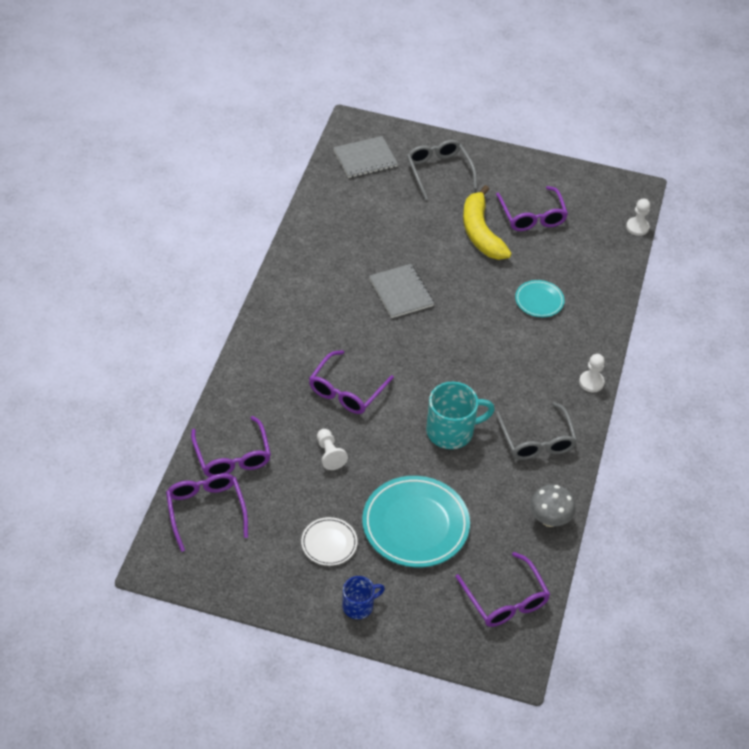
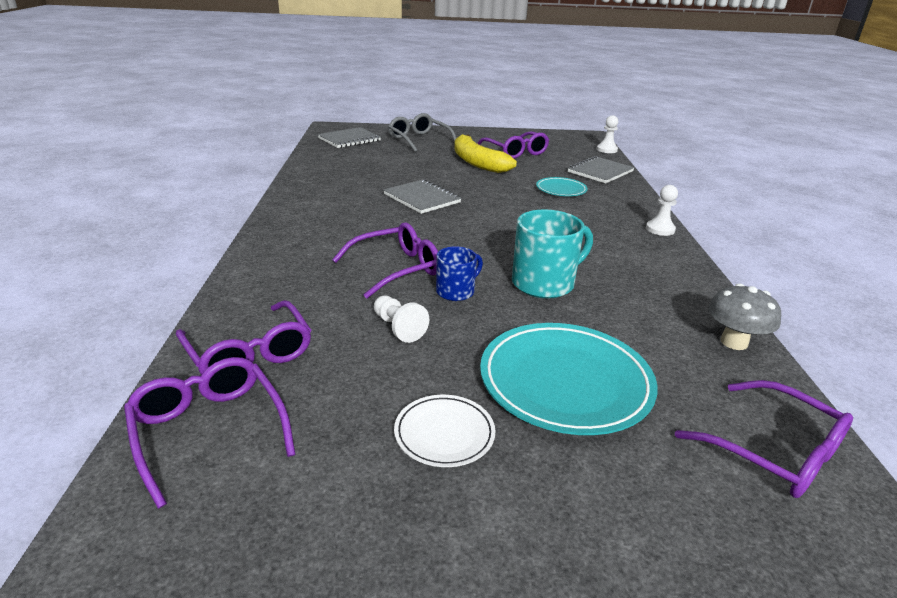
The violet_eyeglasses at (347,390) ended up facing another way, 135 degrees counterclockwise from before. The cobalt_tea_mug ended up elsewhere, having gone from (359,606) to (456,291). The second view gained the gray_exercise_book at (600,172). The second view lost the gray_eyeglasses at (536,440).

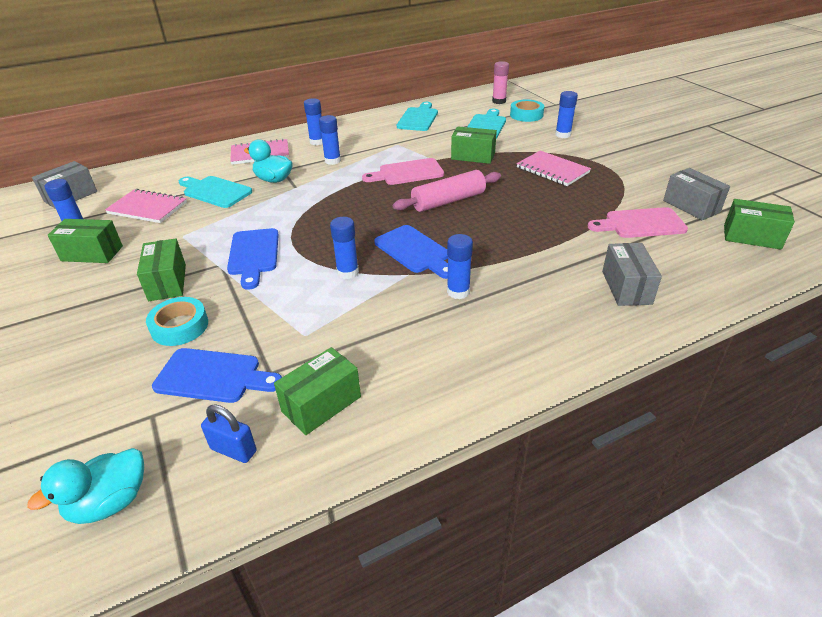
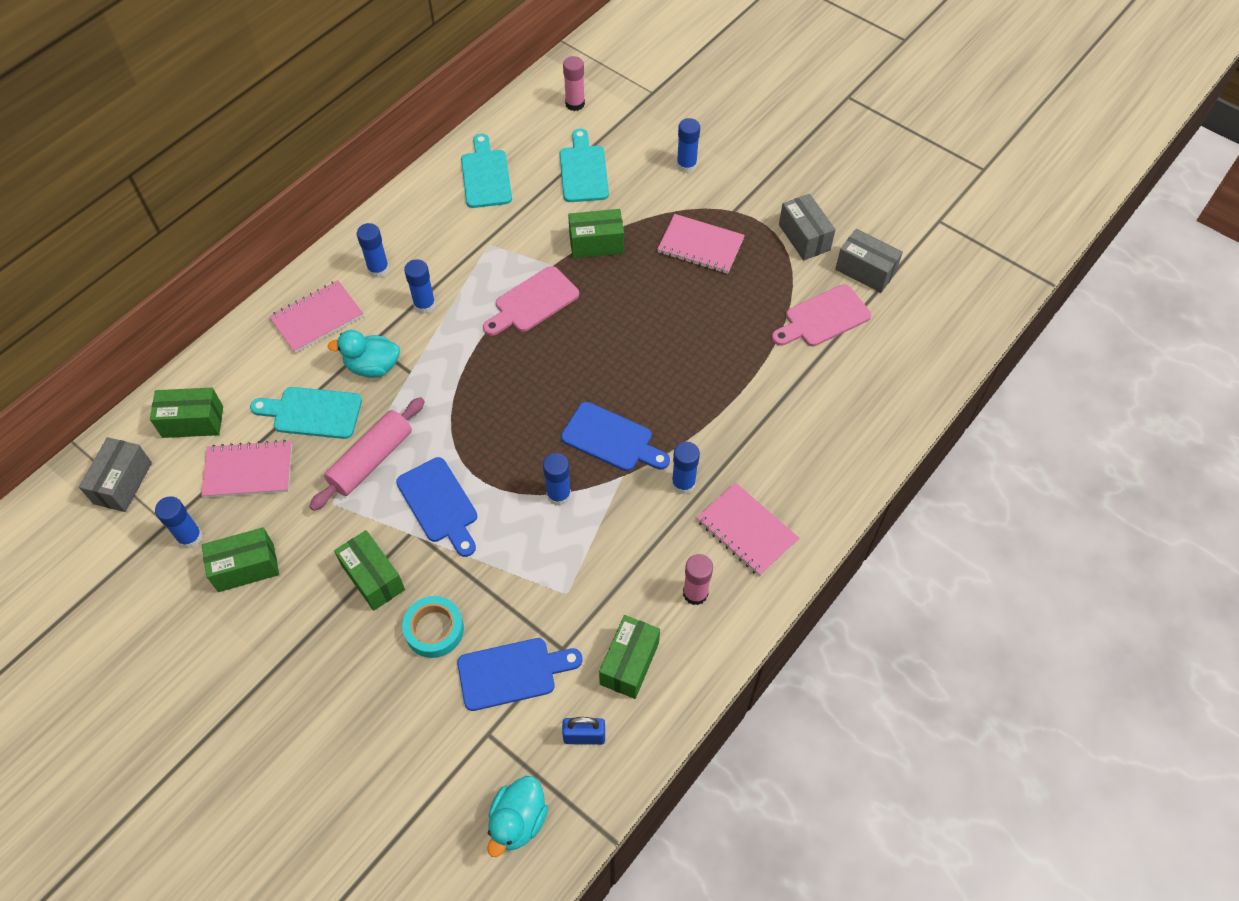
The emerald_package ended up elsewhere, having gone from (751,237) to (193,422). The rosy_dough_roller ended up elsewhere, having gone from (448,201) to (371,460). The second view gained the rosy_glue at (695,593). The second view gained the rosy_exercise_book at (747,530). The gray_package ended up elsewhere, having gone from (626,287) to (804,237). The second view lost the aqua_sticky_tape at (526,115).

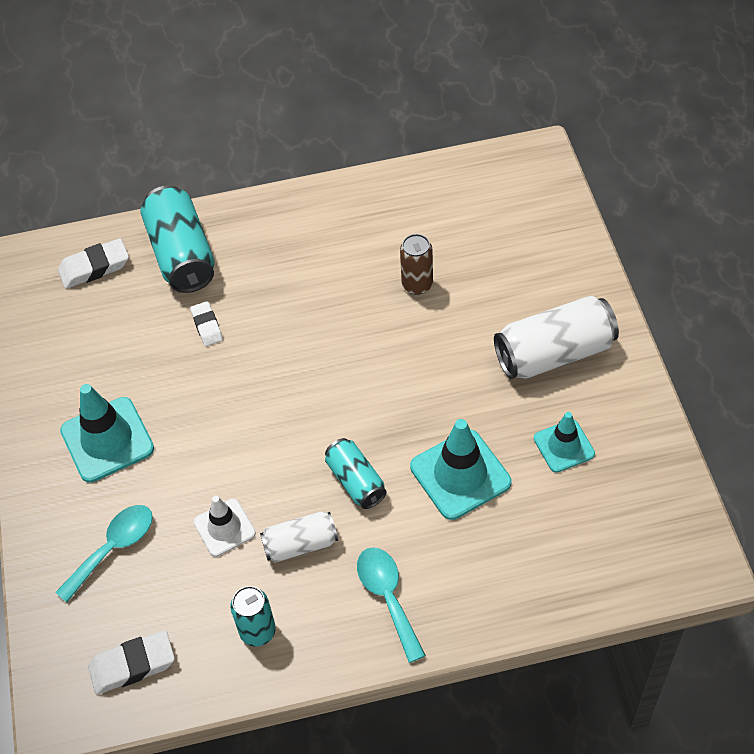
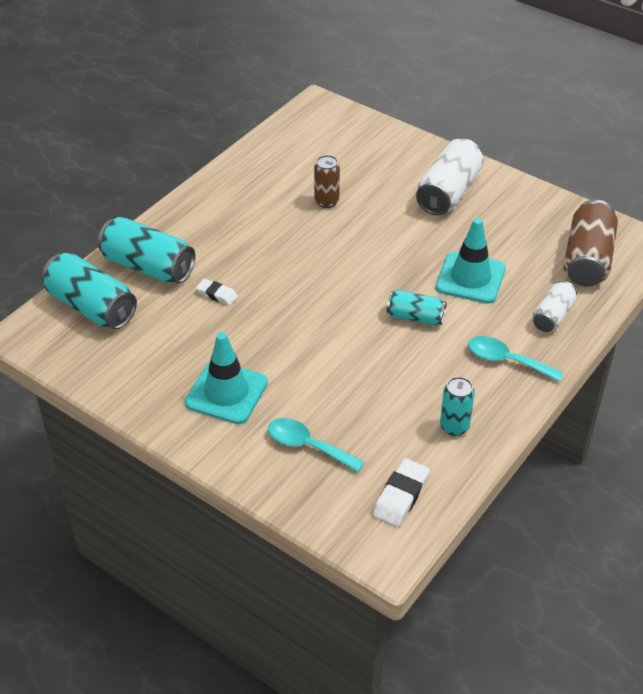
Where the snow-white_pencil_eraser stood at (94,267), the aqua_tin came to stand at (92,307). The aqua_tablespoon at (113,548) ended up facing another way, 60 degrees counterclockwise from before. The snow-white_tin ended up elsewhere, having gone from (300,544) to (552,316). The second view gained the brown_tin at (587,259). The second view lost the snow-white_traffic_cone at (224,528). The second view lost the aqua_traffic_cone at (564,446).

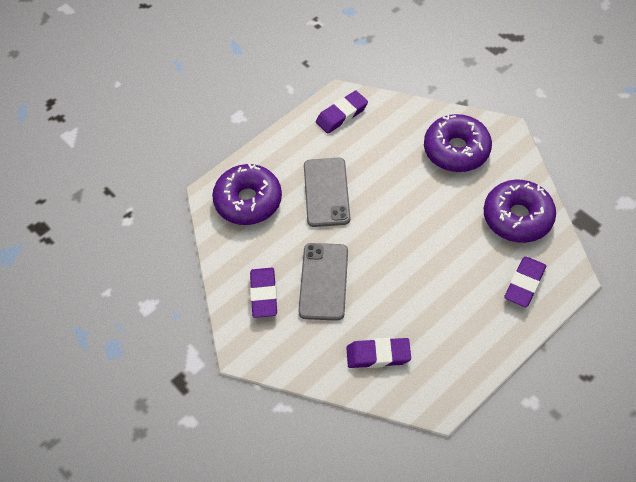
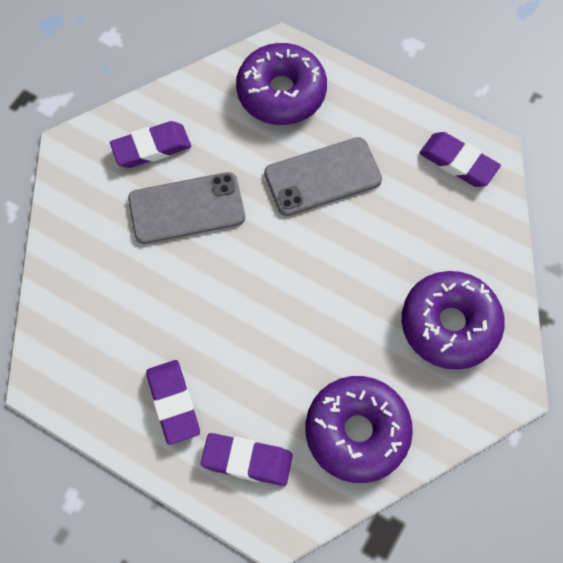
The violet_pencil_eraser ended up elsewhere, having gone from (378,355) to (173,403).

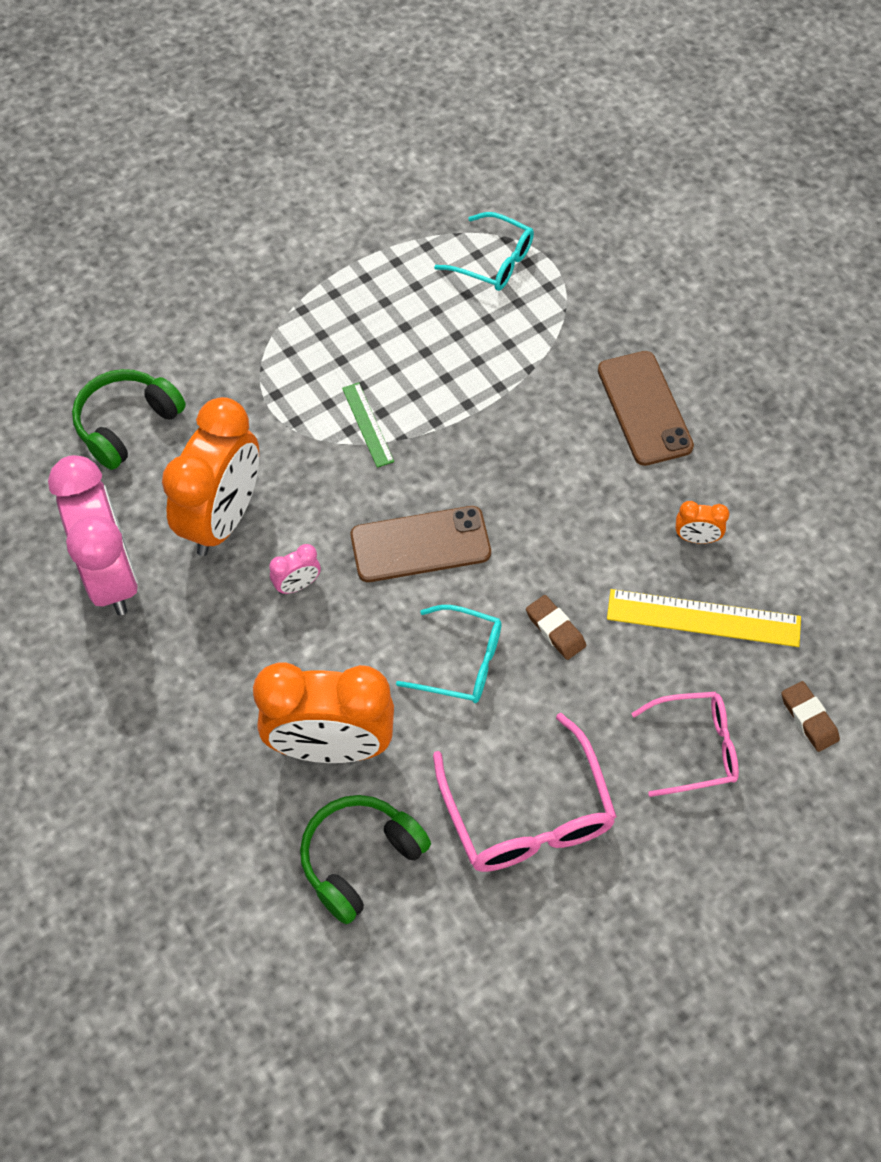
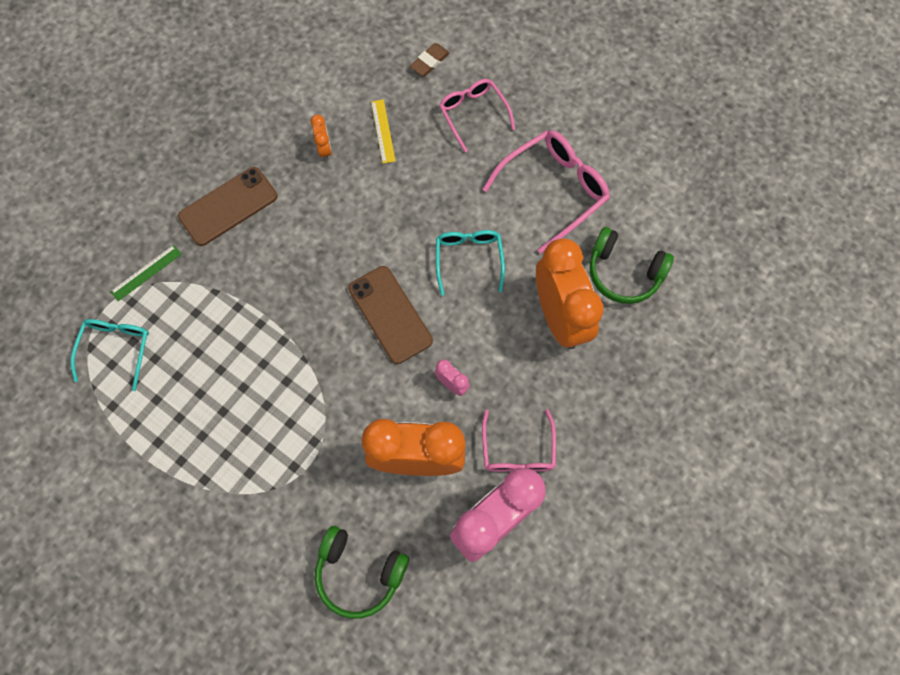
The emerald_measuring_stick ended up elsewhere, having gone from (367,424) to (146,272). The size of the golden_measuring_stick at (703,618) changed by a factor of 0.57. The second view gained the rosy_eyeglasses at (518,450). The second view lost the brown_pencil_eraser at (555,629).

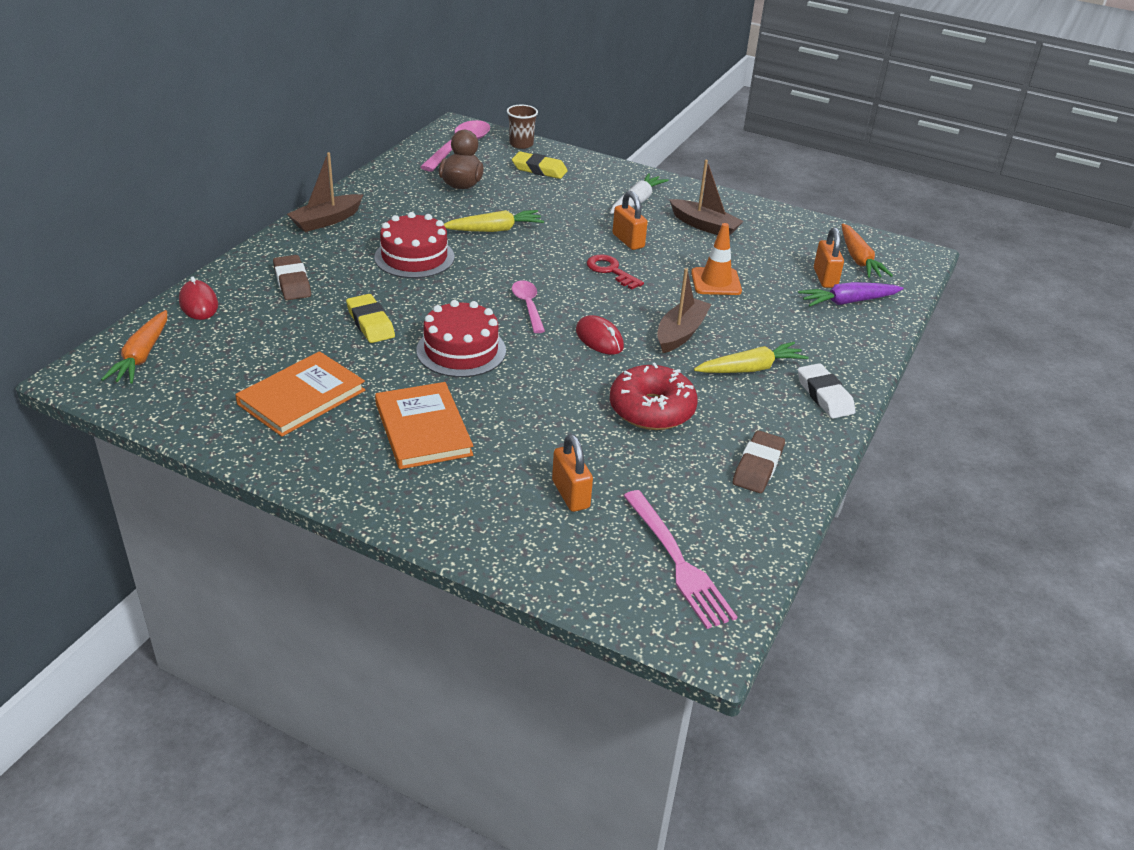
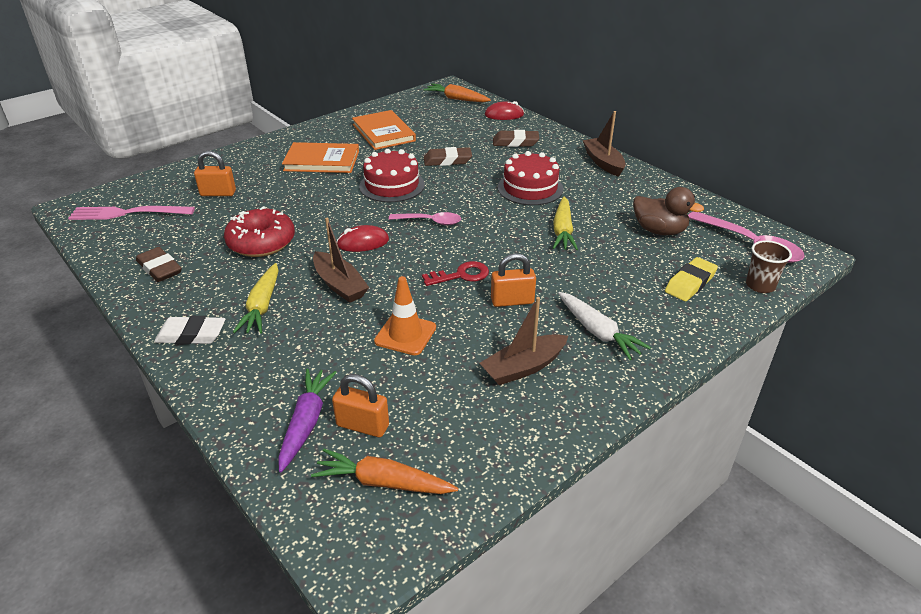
What was the golden_pencil_eraser at (370,323) turned into the brown_pencil_eraser at (447,160).

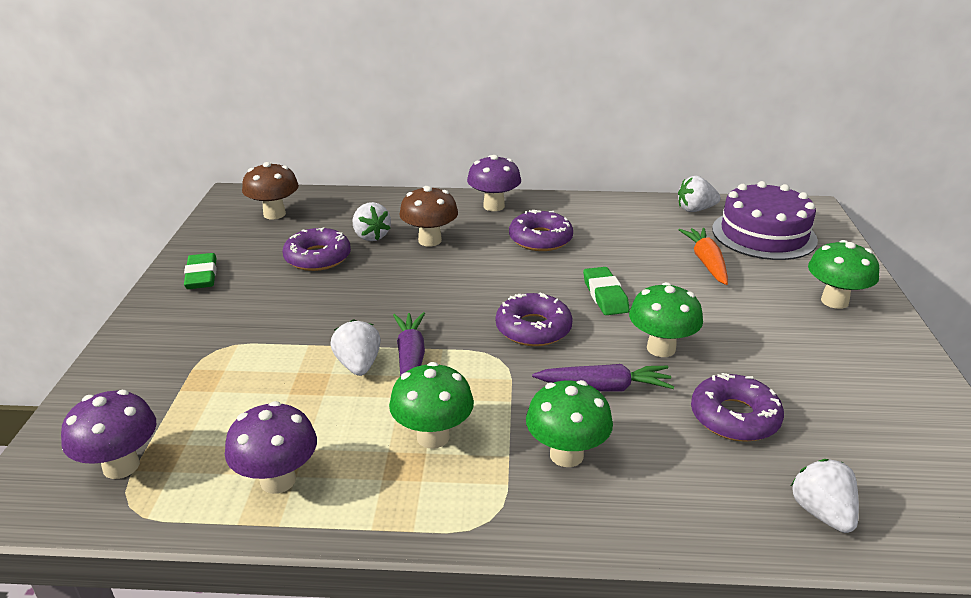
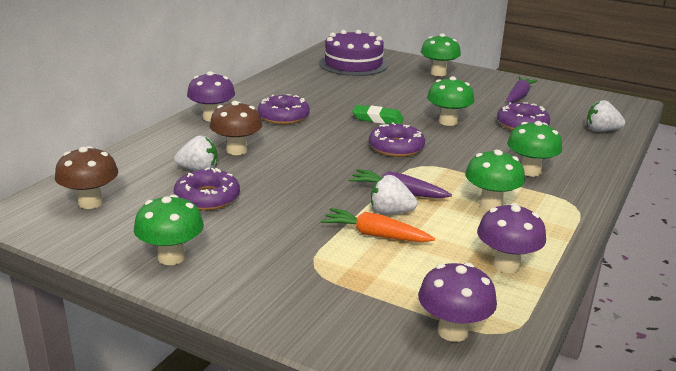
Where the emerald_pencil_eraser stood at (201,276), the emerald_mushroom came to stand at (171,257). The orange-coloured_toy_carrot ended up elsewhere, having gone from (706,262) to (375,235). The violet_toy_carrot ended up elsewhere, having gone from (604,387) to (518,96). The second view lost the snow-white_strawberry at (695,209).

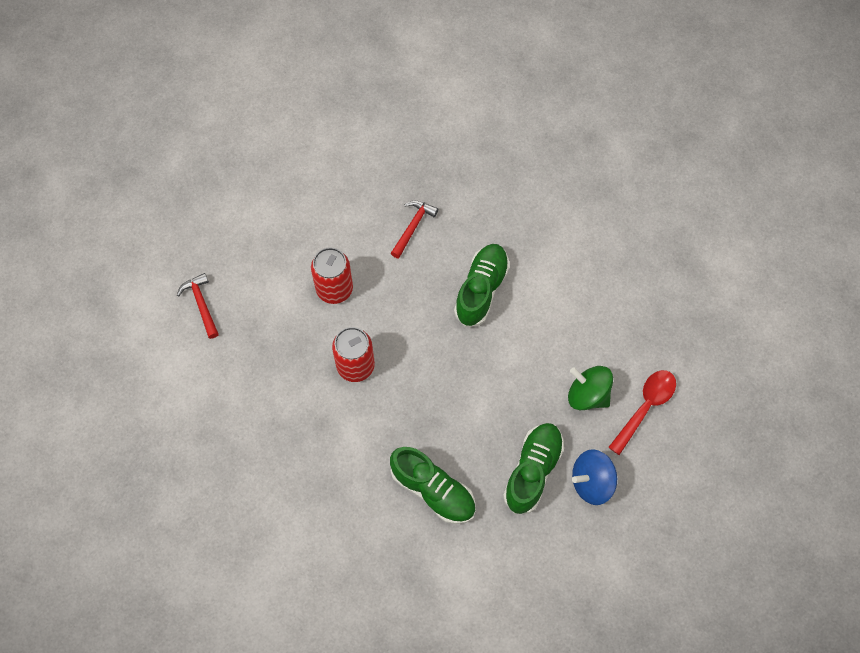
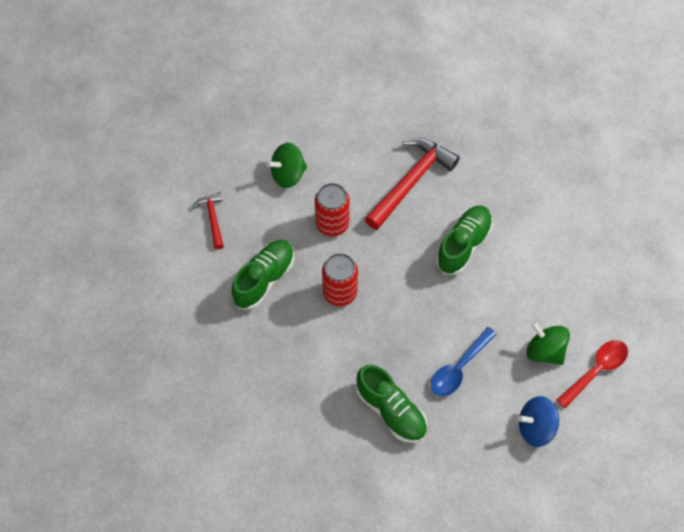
The emerald_sneaker ended up elsewhere, having gone from (532,471) to (264,279). The second view gained the emerald_whirligig at (288,174). The size of the red_hammer at (413,227) changed by a factor of 1.92. The second view gained the cobalt_tablespoon at (459,368).

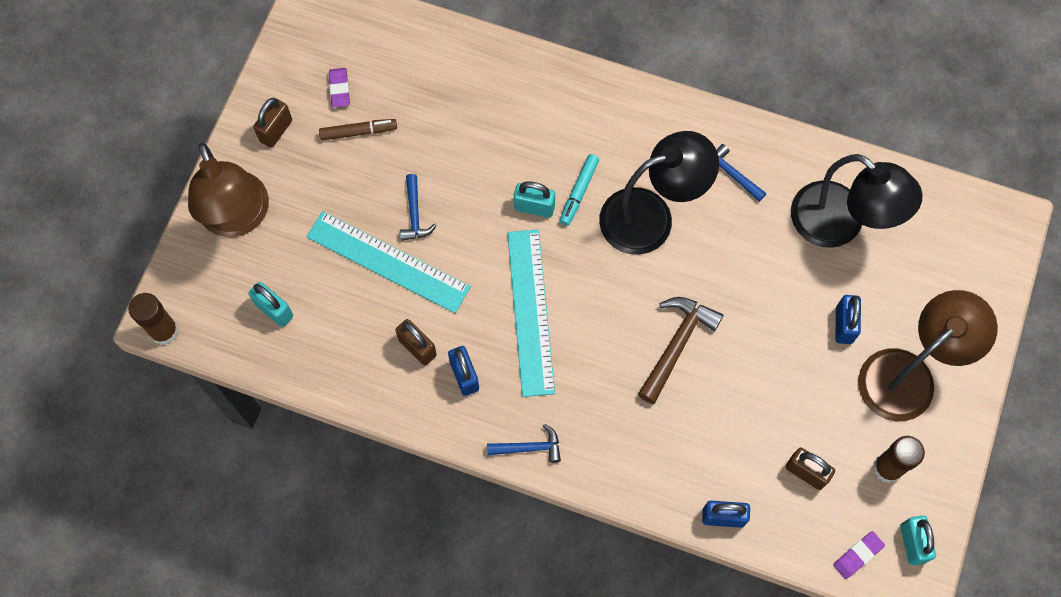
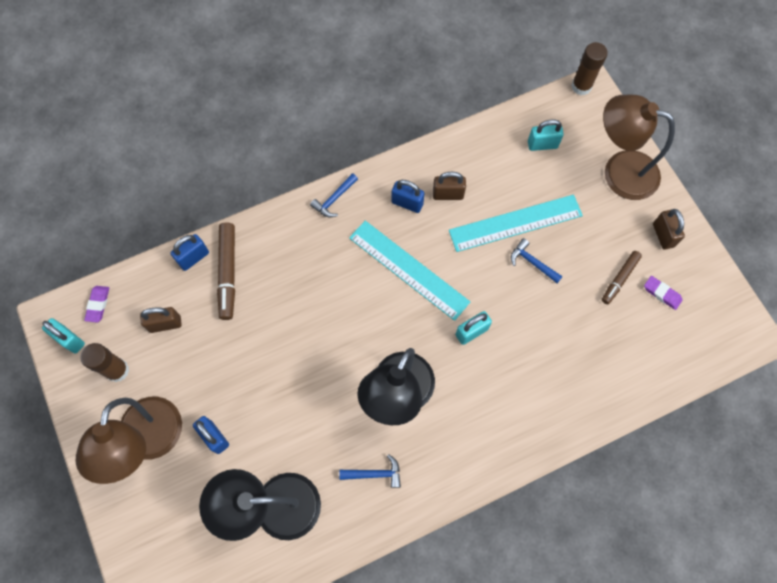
The second view gained the brown_marker at (228,273). The second view lost the aqua_marker at (579,192). The second view lost the brown_hammer at (677,344).

